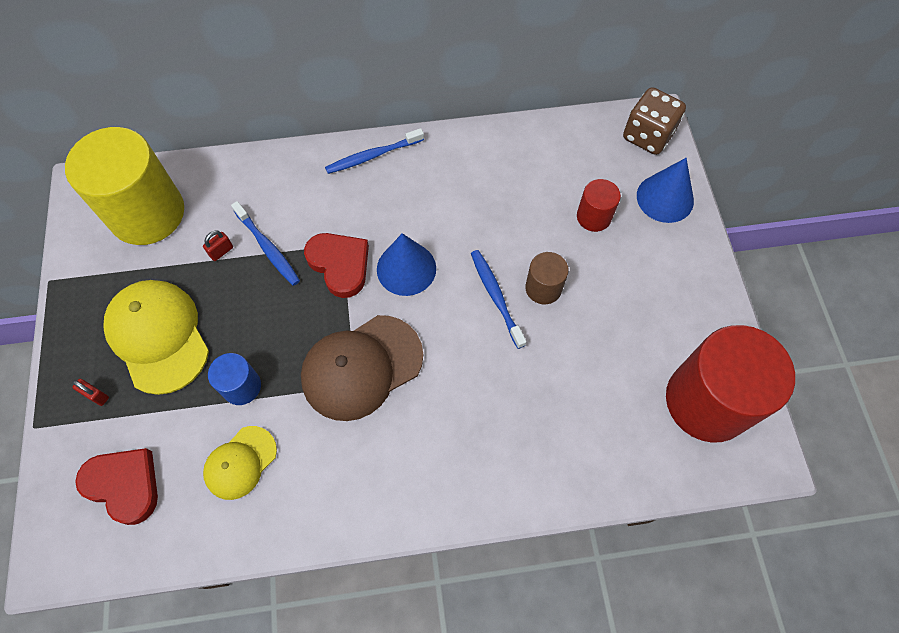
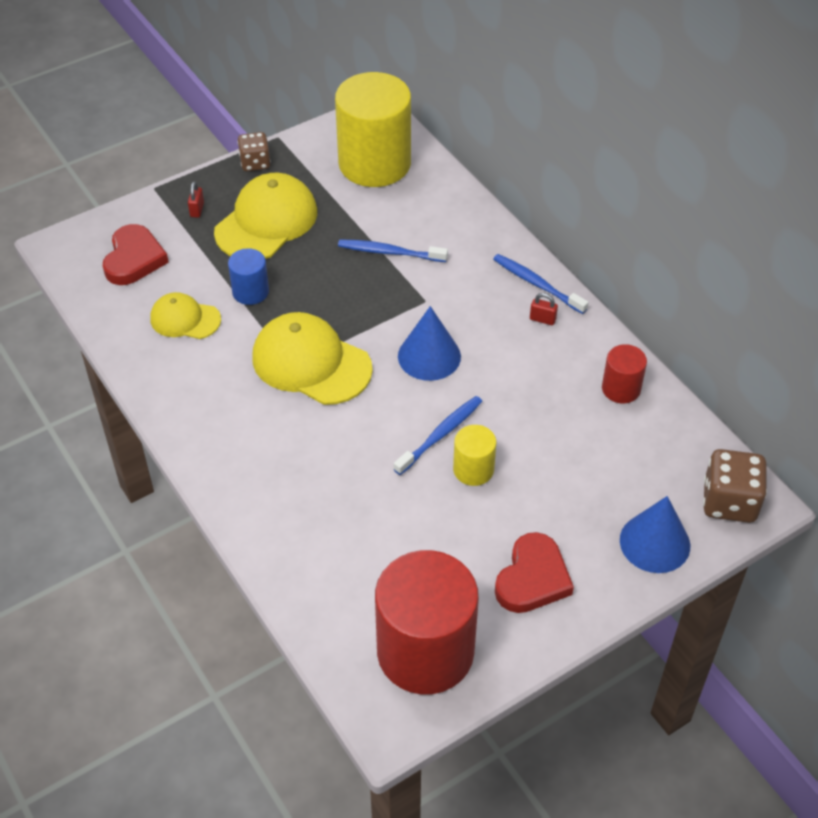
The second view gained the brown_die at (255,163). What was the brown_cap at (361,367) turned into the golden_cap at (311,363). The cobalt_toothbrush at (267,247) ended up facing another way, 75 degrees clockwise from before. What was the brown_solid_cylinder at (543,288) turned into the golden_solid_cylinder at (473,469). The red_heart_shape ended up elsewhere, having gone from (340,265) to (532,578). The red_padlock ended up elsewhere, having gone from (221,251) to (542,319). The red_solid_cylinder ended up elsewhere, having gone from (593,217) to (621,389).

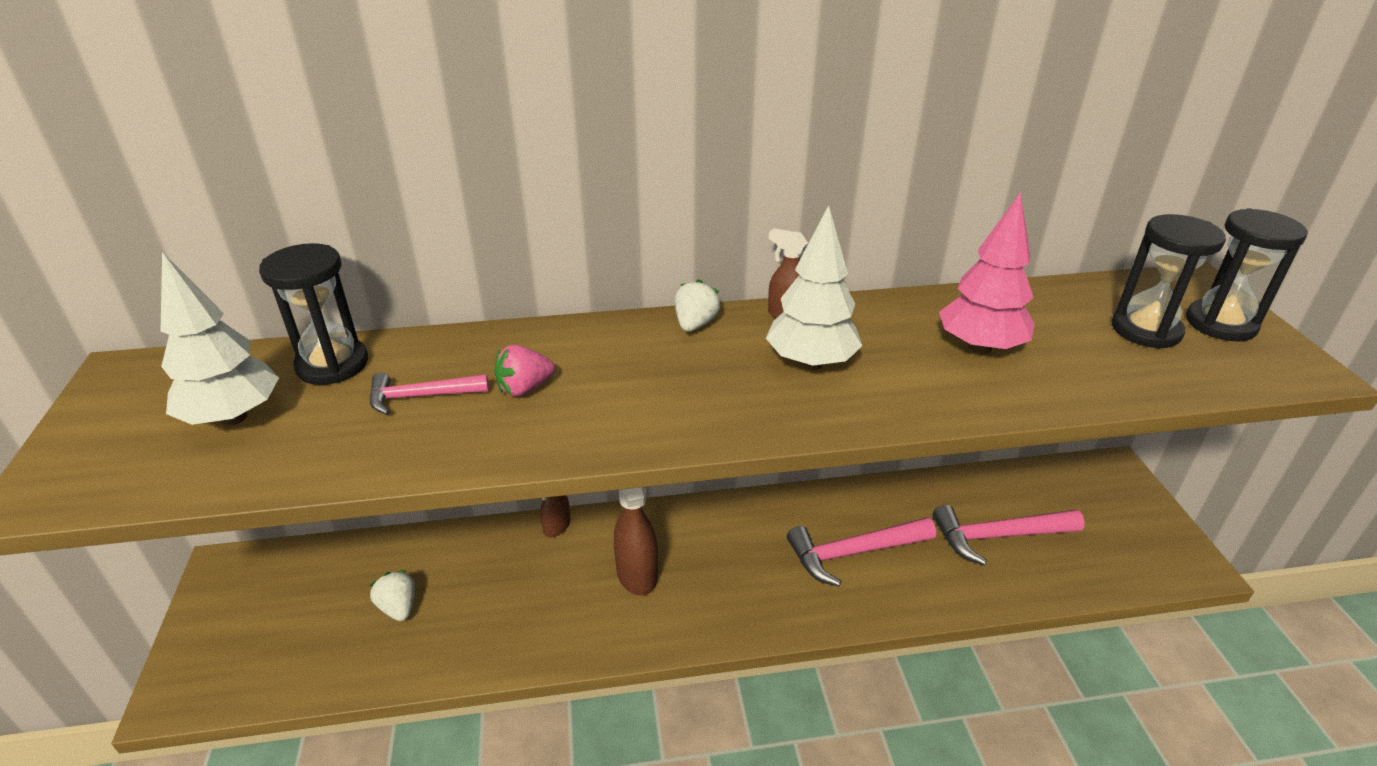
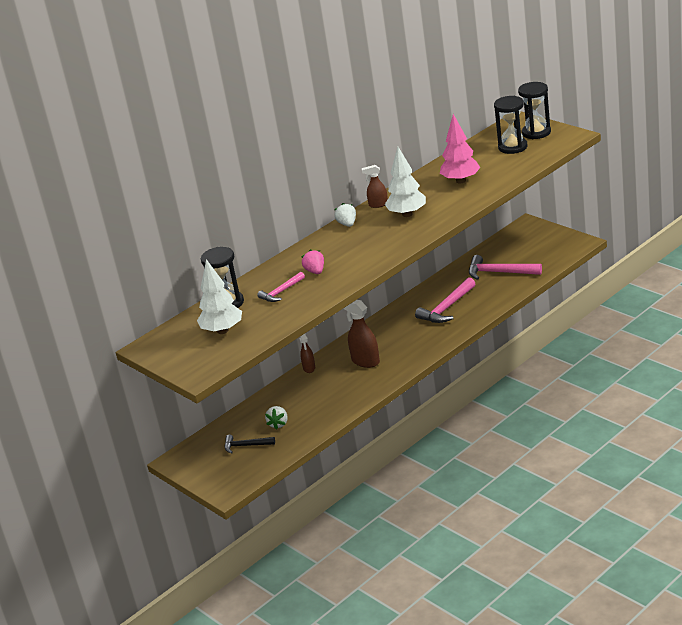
The second view gained the jet-black_hammer at (245,446). The snow-white_strawberry at (398,607) ended up facing another way, 105 degrees counterclockwise from before. The rosy_strawberry at (524,388) ended up facing another way, 135 degrees clockwise from before. The rosy_hammer at (998,536) ended up facing another way, 60 degrees clockwise from before.

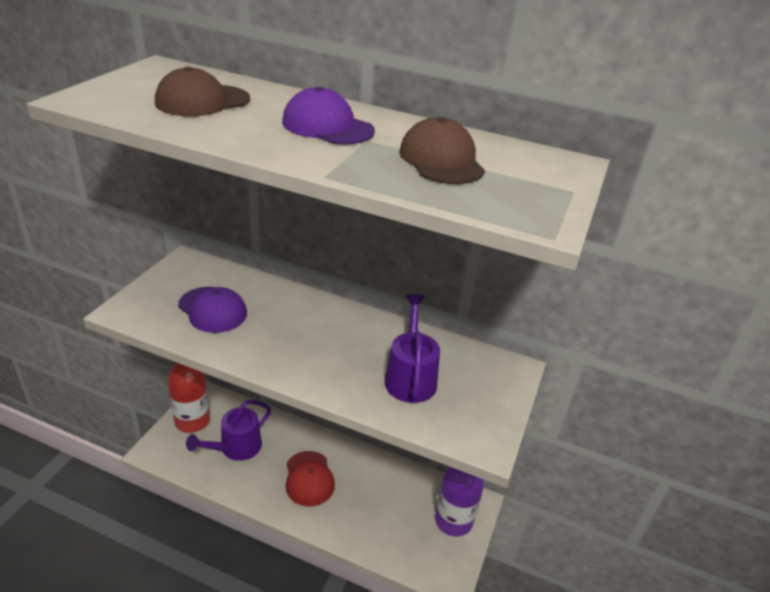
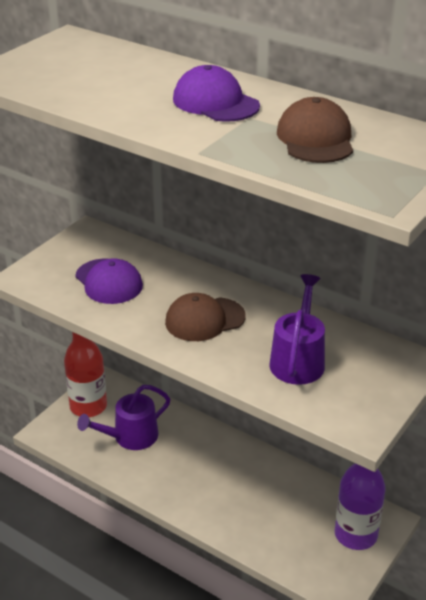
The brown_cap ended up elsewhere, having gone from (202,101) to (205,319). The second view lost the red_cap at (309,478).

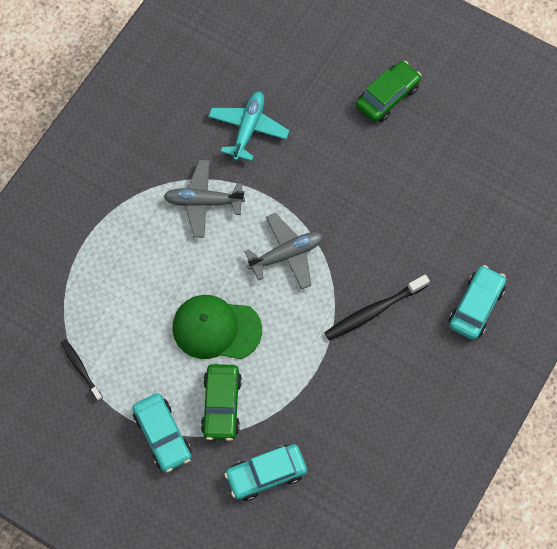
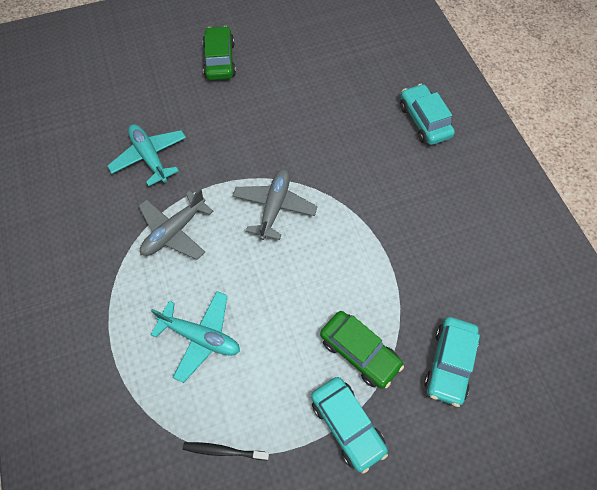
The second view gained the aqua_aeroplane at (200,337). The aqua_automobile at (163,435) ended up facing another way, 45 degrees clockwise from before. The second view lost the emerald_cap at (216,329). The second view lost the jet-black_toothbrush at (374,311).

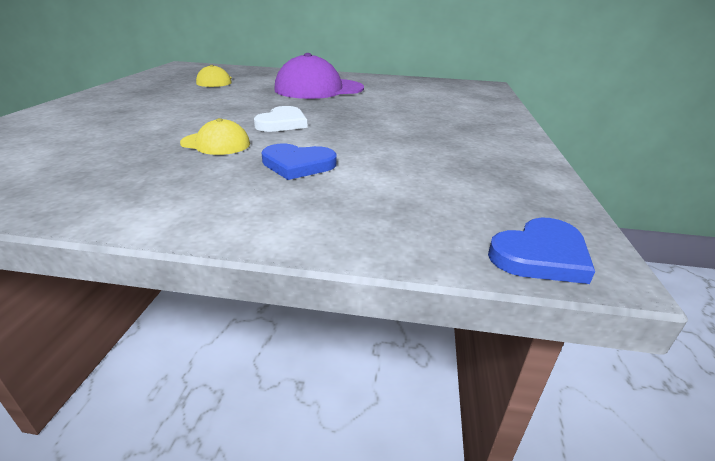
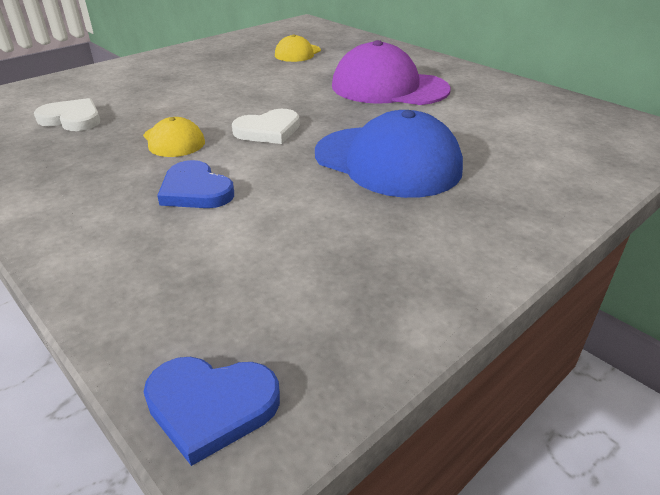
The second view gained the snow-white_heart_shape at (72,119). The second view gained the cobalt_cap at (387,161).

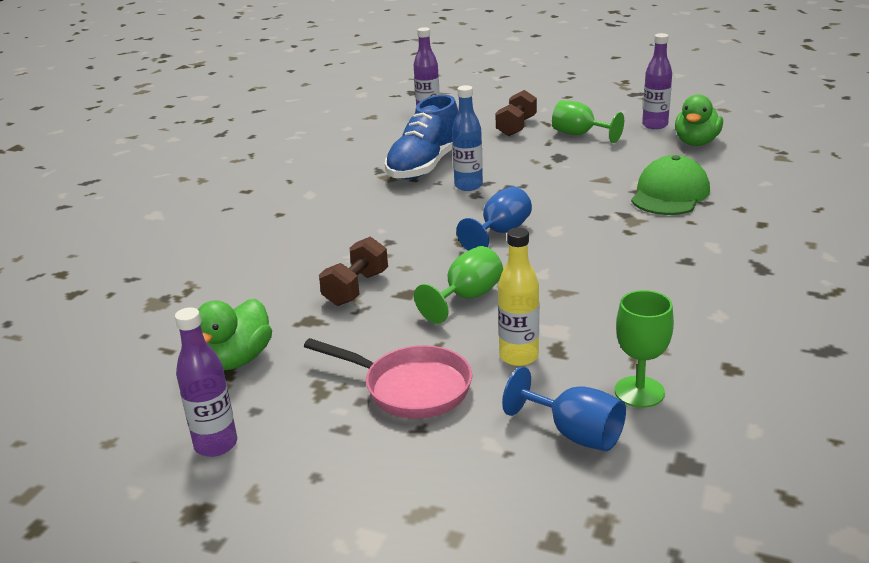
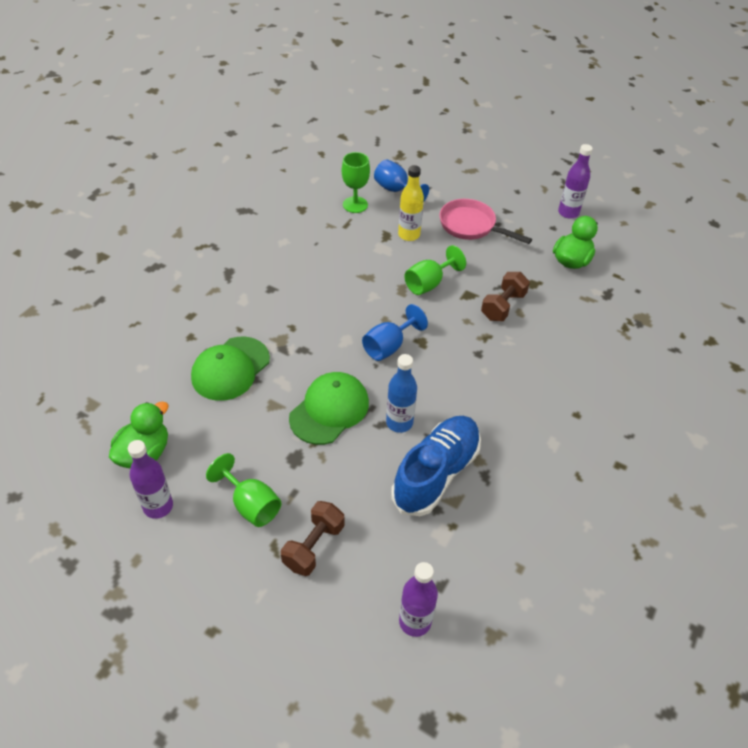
The second view gained the emerald_cap at (329,410).

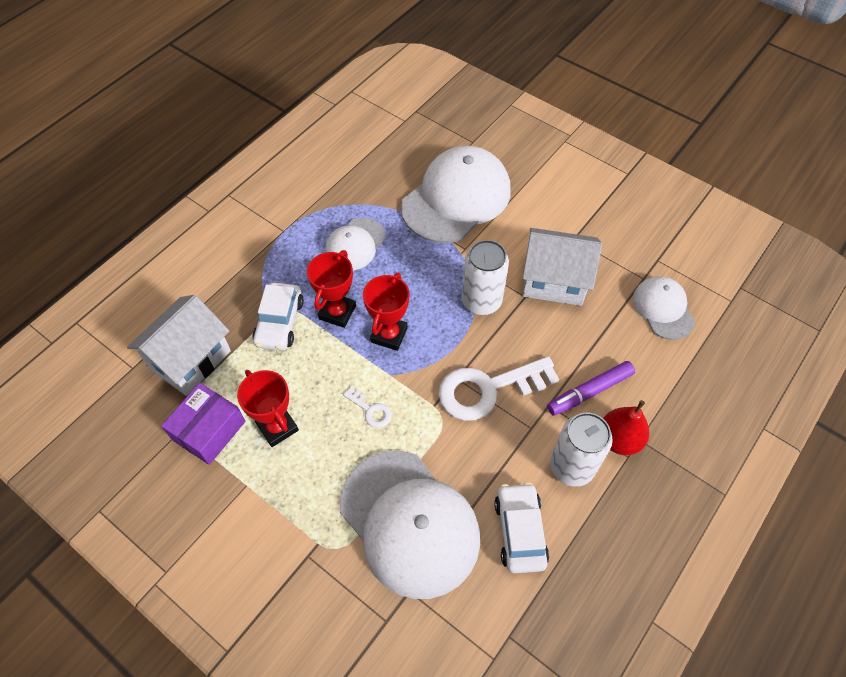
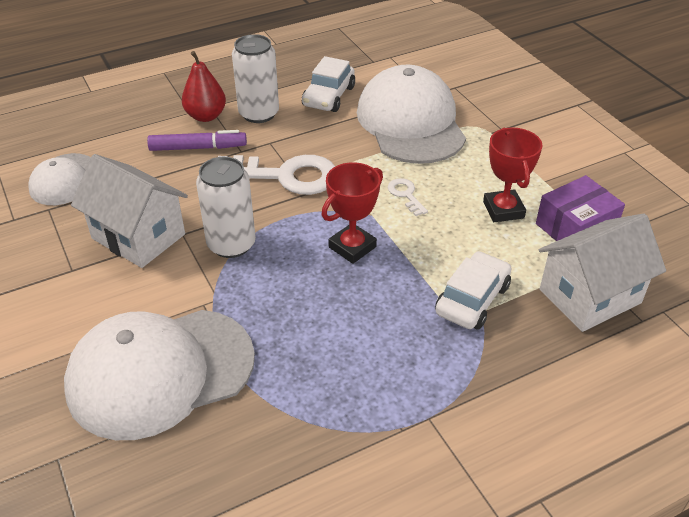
The second view lost the red_trophy at (337,312). The second view lost the snow-white_cap at (355,244).

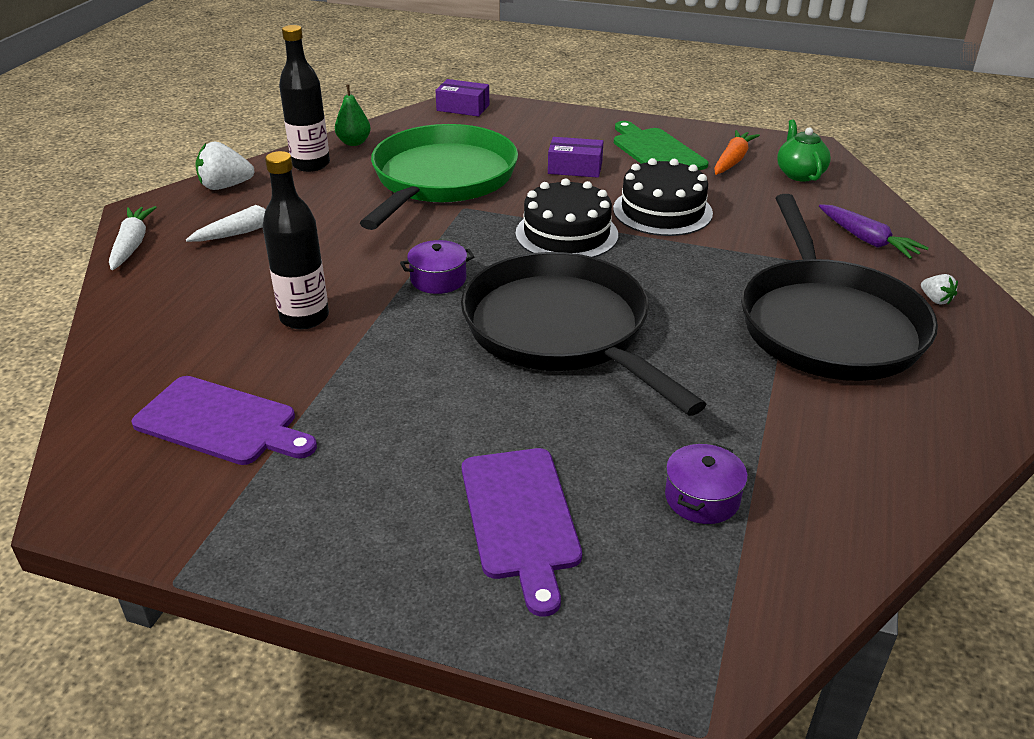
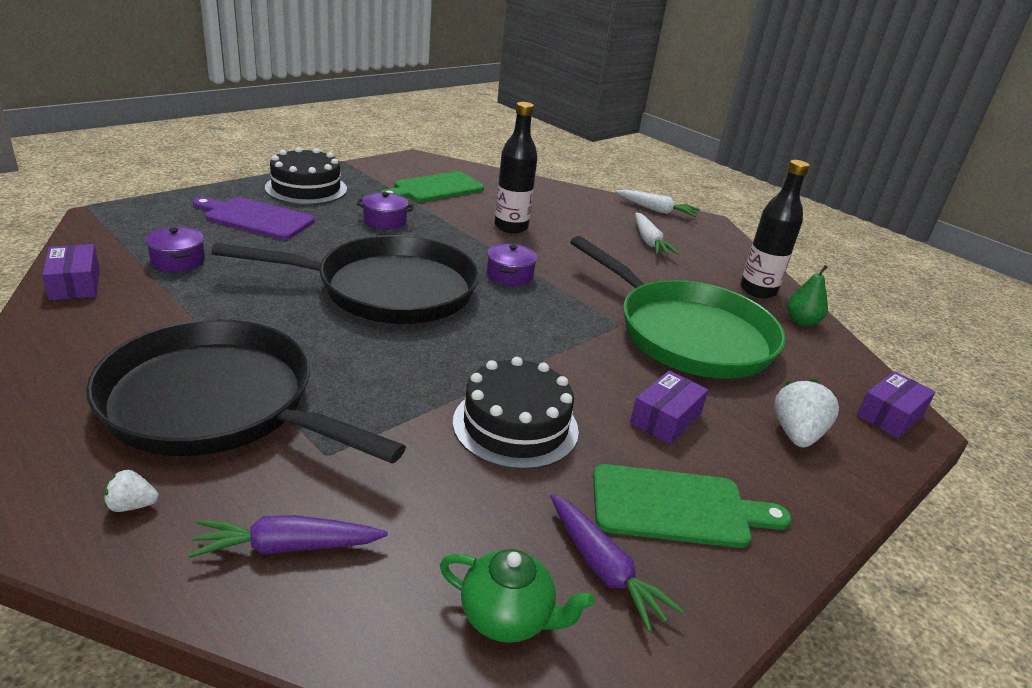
The second view gained the violet_package at (75,284). The jet-black_layer_cake ended up elsewhere, having gone from (566,234) to (306,188). The second view gained the violet_cooking_pot at (385,221). What was the violet_chopping_board at (221,423) turned into the emerald_chopping_board at (435,188). What was the orange-coloured_toy_carrot at (732,160) turned into the violet_toy_carrot at (603,569). The snow-white_strawberry ended up elsewhere, having gone from (225,186) to (796,434).

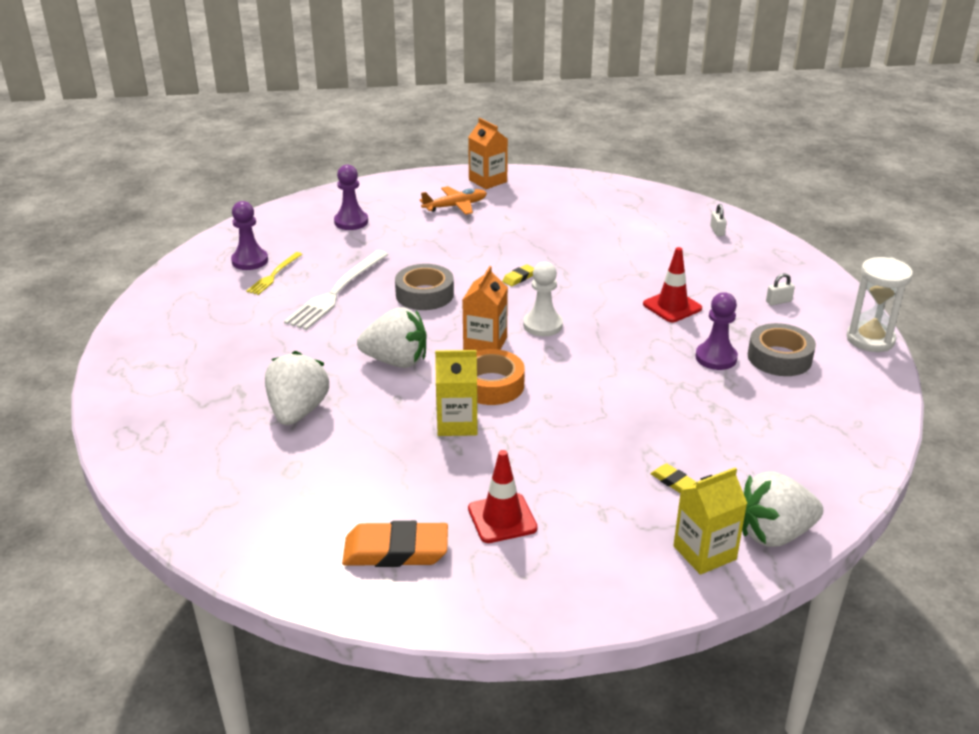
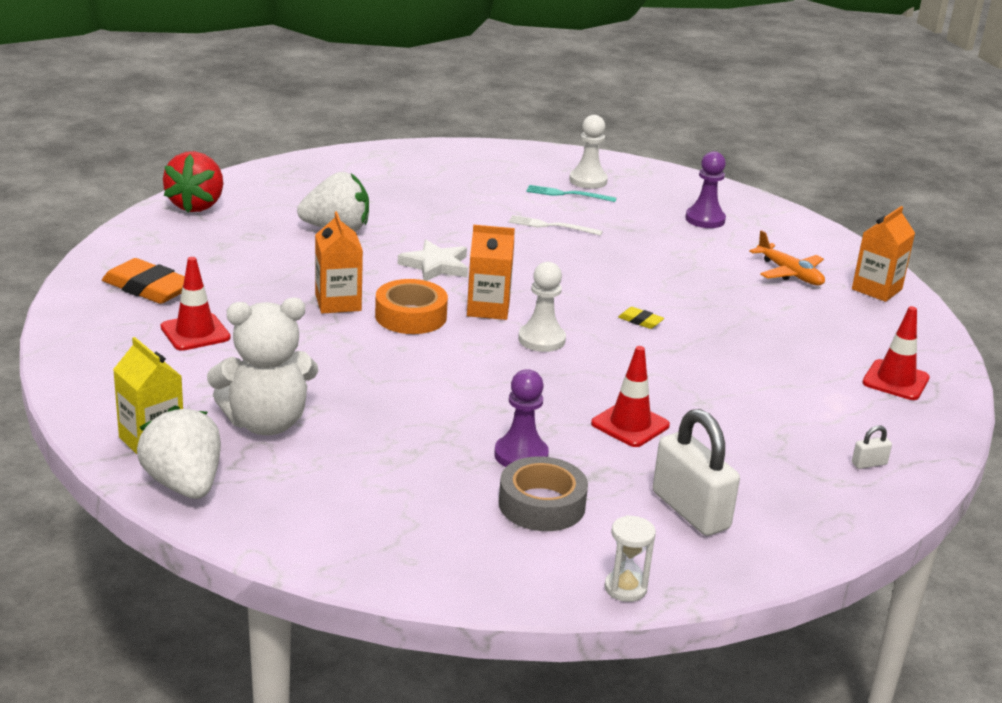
The orange-coloured_pencil_eraser at (396,551) ended up facing another way, 45 degrees counterclockwise from before. The second view gained the red_strawberry at (196,205). Where the golden_pencil_eraser stood at (672,481), the snow-white_teddy came to stand at (266,423). What was the golden_juice_carton at (457,423) turned into the orange-coloured_juice_carton at (338,302). Where the snow-white_strawberry stood at (396,361), the snow-white_star came to stand at (435,265). The size of the snow-white_fork at (337,292) changed by a factor of 0.55. What was the golden_fork at (274,275) turned into the aqua_fork at (567,194). What was the violet_game_pawn at (250,261) turned into the snow-white_game_pawn at (588,180). The size of the snow-white_sand_timer at (870,339) changed by a factor of 0.60. The size of the snow-white_padlock at (778,301) changed by a factor of 2.39. The second view gained the red_traffic_cone at (895,380). The second view lost the gray_sticky_tape at (424,294).

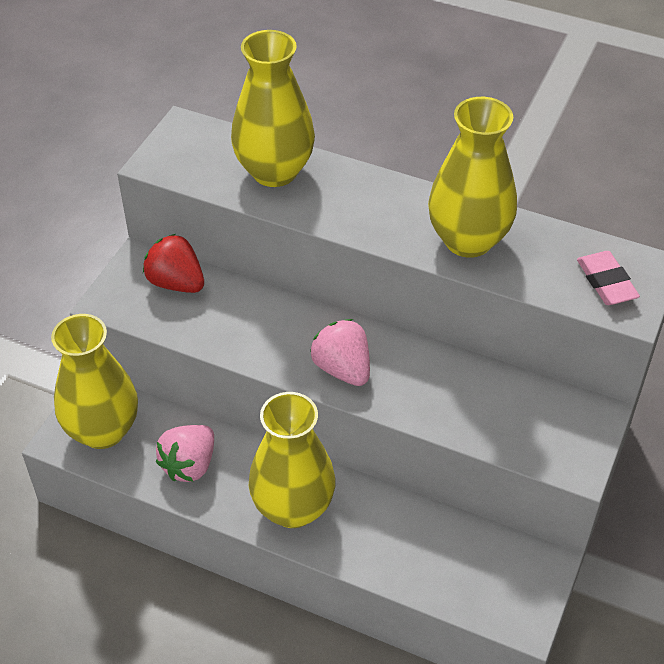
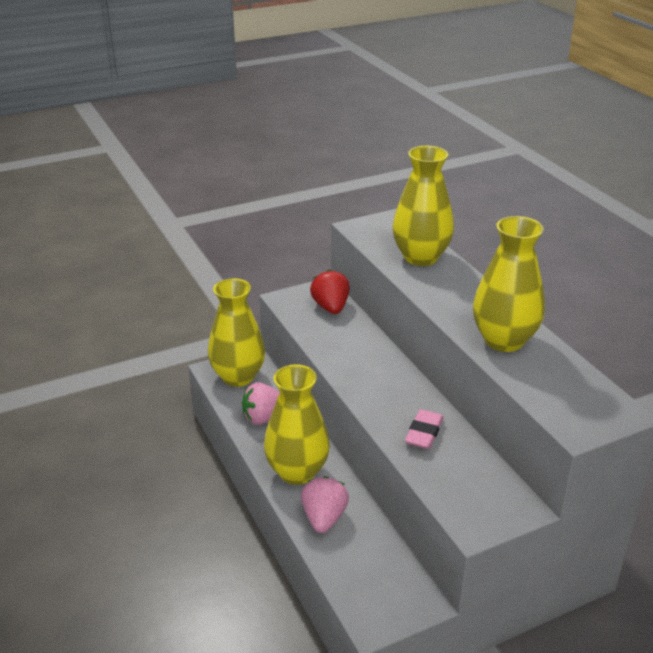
The rosy_strawberry ended up elsewhere, having gone from (342,369) to (324,518). The rosy_pencil_eraser ended up elsewhere, having gone from (606,282) to (424,433).

